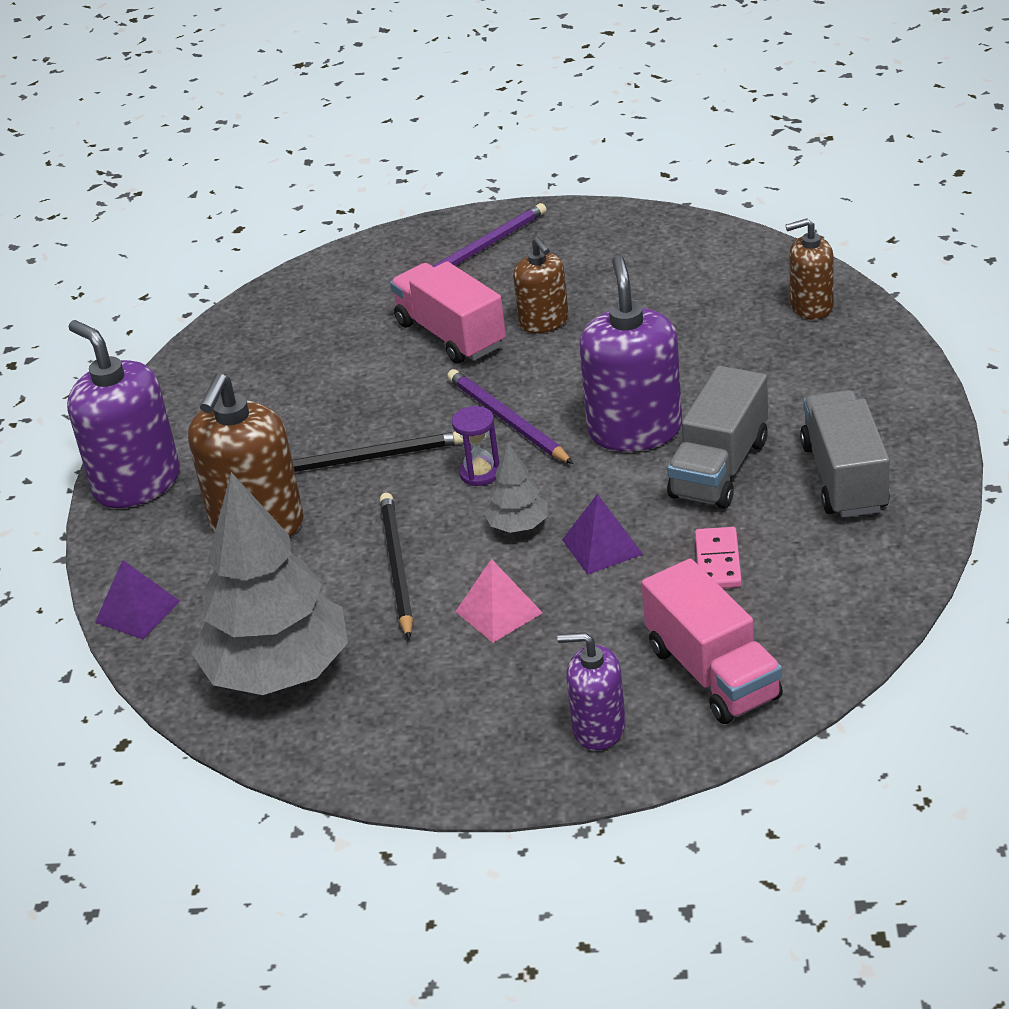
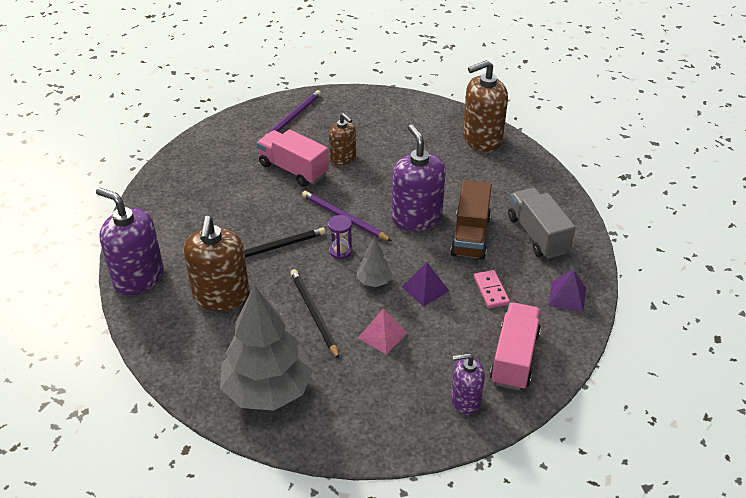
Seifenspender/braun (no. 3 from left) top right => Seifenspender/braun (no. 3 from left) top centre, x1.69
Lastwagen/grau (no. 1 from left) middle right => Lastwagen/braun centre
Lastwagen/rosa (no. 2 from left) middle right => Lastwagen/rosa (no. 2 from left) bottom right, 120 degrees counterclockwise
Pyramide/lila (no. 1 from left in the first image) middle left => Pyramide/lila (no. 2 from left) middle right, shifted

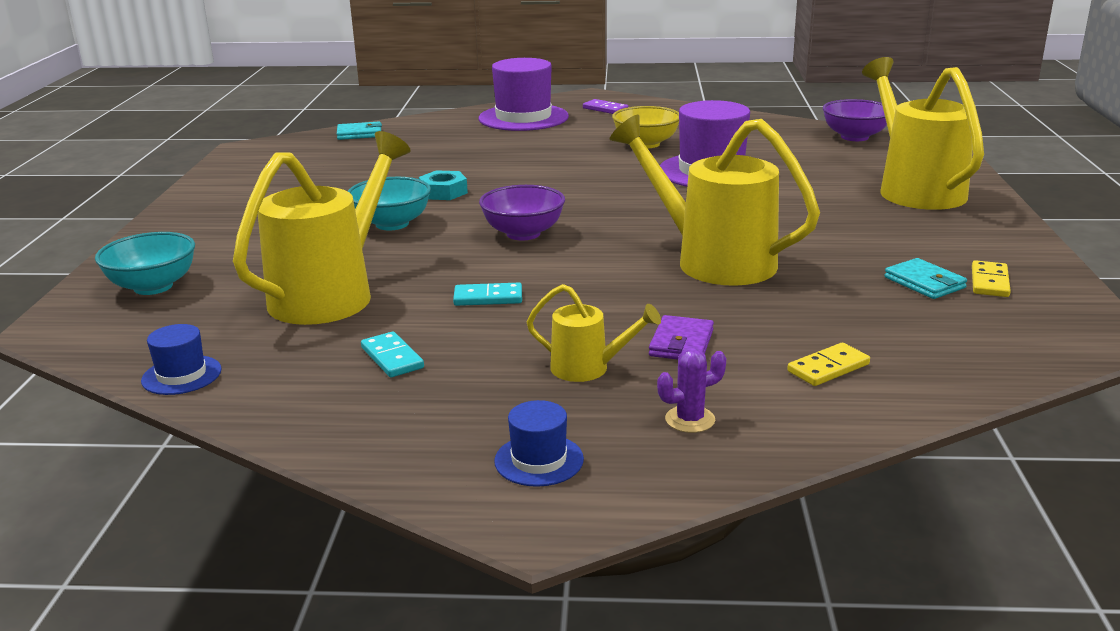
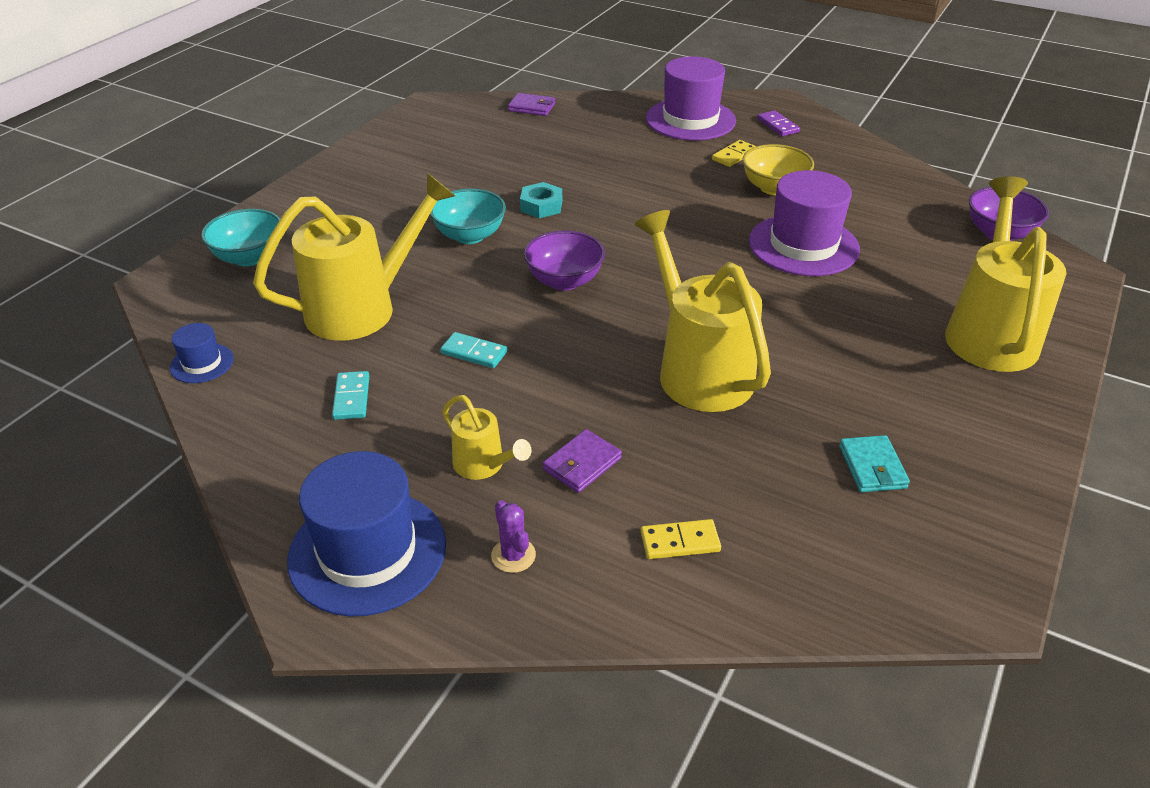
Geldbörse/türkis (no. 1 from left) top left => Geldbörse/lila (no. 1 from left) top centre
Dominostein/gelb (no. 2 from left) middle right => Dominostein/gelb (no. 2 from left) top centre, shifted
Kaktus/lila centre => Kaktus/lila bottom centre, 60 degrees clockwise
Hut/blau (no. 2 from left) bottom centre => Hut/blau (no. 2 from left) bottom left, x2.08

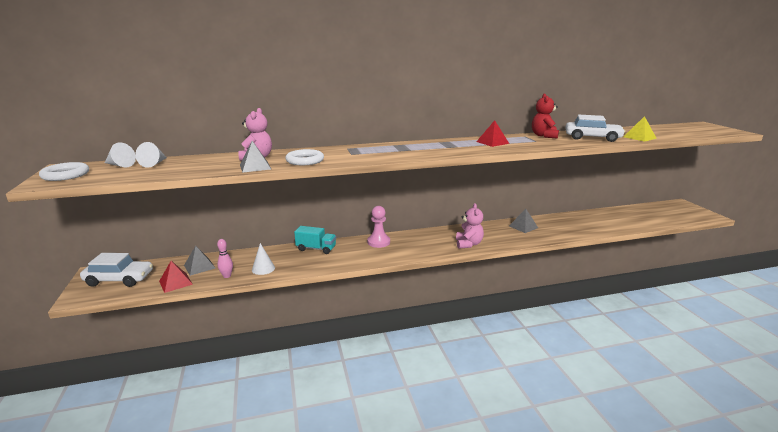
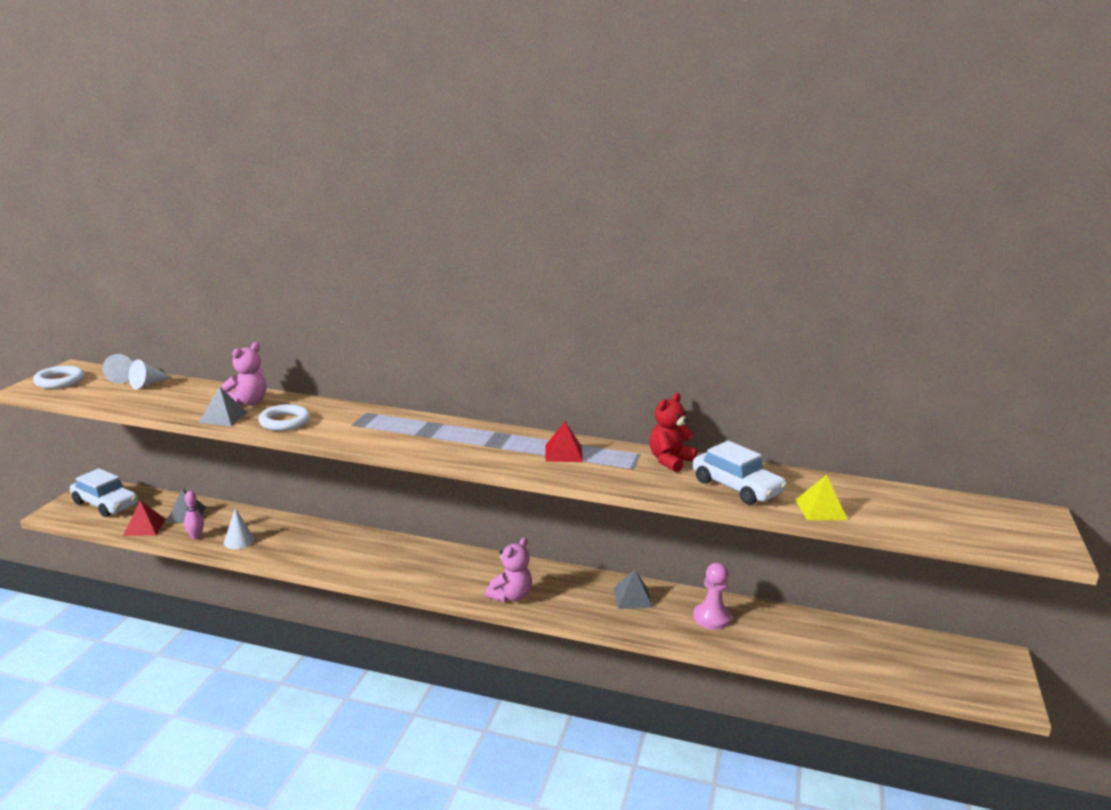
Bauer/rosa centre => Bauer/rosa bottom centre, shifted
Lastwagen/türkis centre => nothing

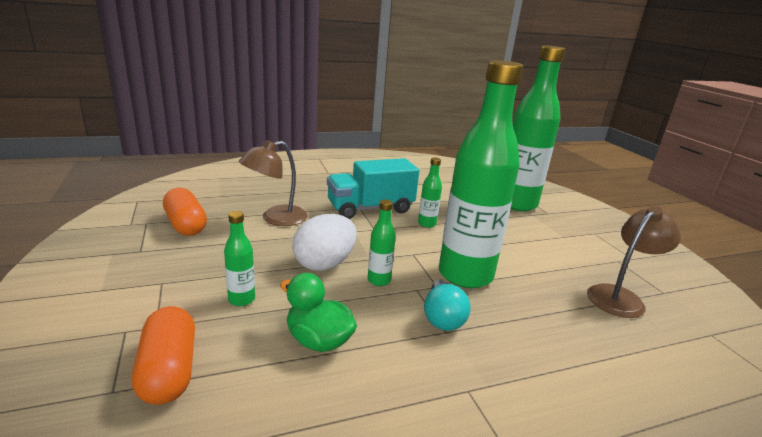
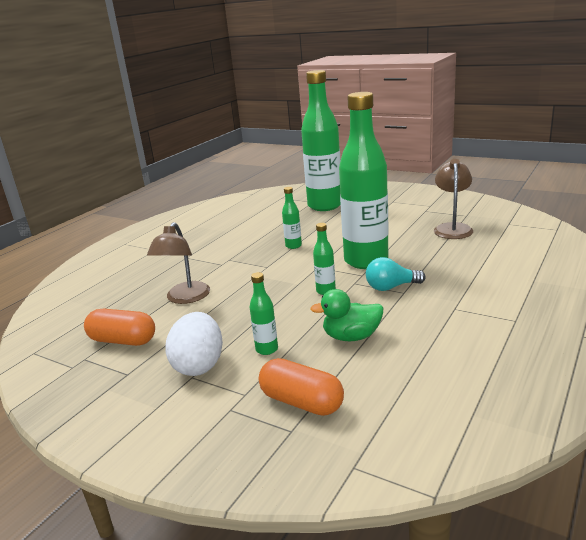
Lastwagen/türkis centre => nothing
Ei/weiß centre => Ei/weiß middle left, shifted
Glühbirne/türkis bottom centre => Glühbirne/türkis middle right, 120 degrees clockwise

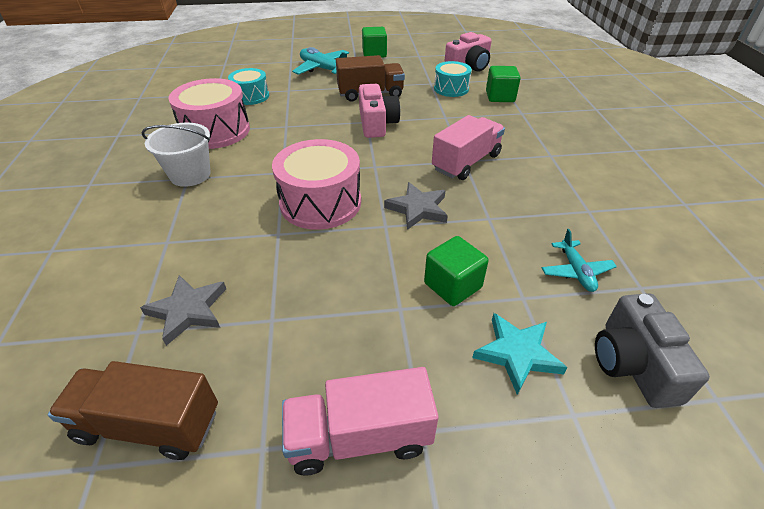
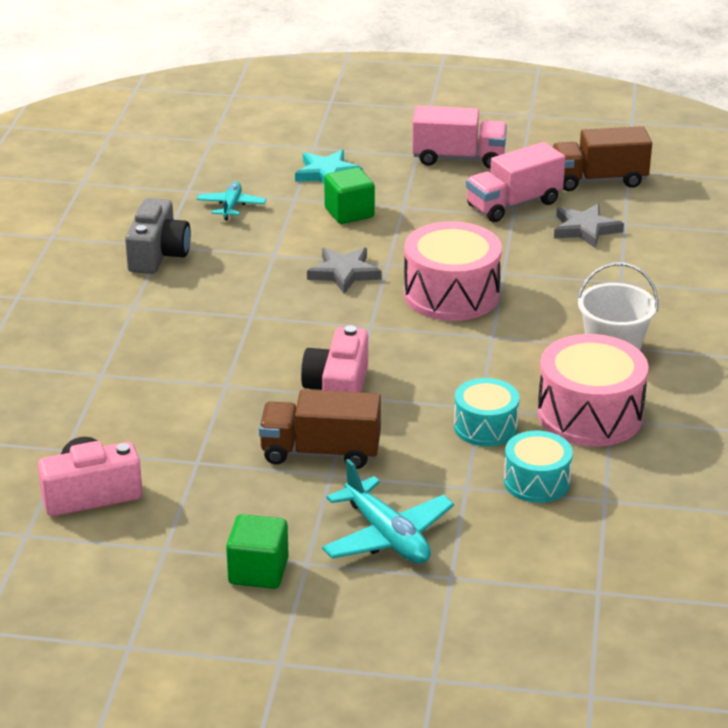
Trommel/türkis (no. 2 from left in the first image) top centre => Trommel/türkis (no. 1 from left) middle right, shifted
Kubus/grün (no. 3 from left) top centre => nothing
Lastwagen/rosa (no. 2 from left) top centre => Lastwagen/rosa (no. 2 from left) top right, shifted
Kamera/grau bottom right => Kamera/grau top left, shifted
Lastwagen/braun (no. 1 from left in the first image) bottom left => Lastwagen/braun (no. 2 from left) top right, 150 degrees clockwise

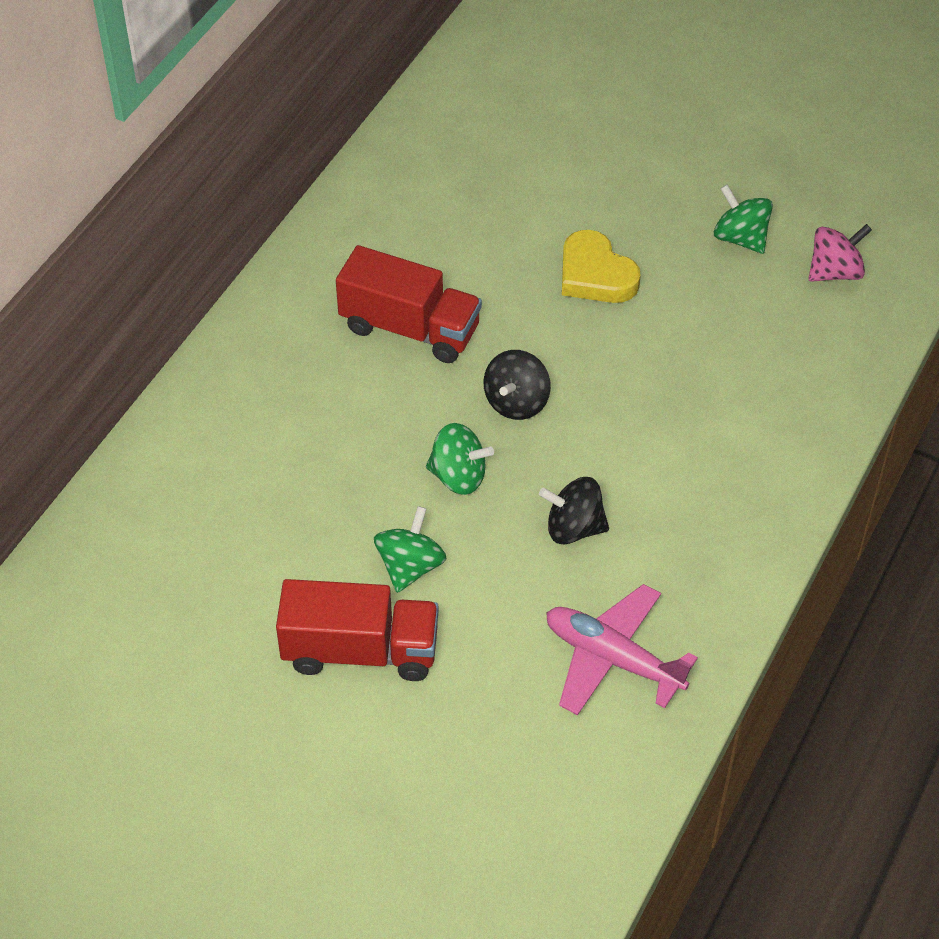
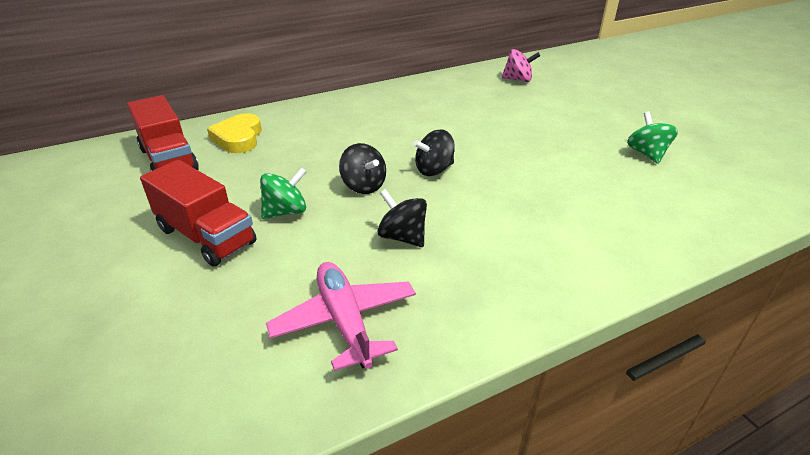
Kreisel/rosa top right => Kreisel/rosa top centre, shifted
Herz/gelb top centre => Herz/gelb top left, shifted
Lastwagen/rot (no. 2 from left in the first image) top centre => Lastwagen/rot (no. 1 from left) top left, shifted
Kreisel/grün (no. 2 from left) centre => Kreisel/schwarz (no. 1 from left) centre

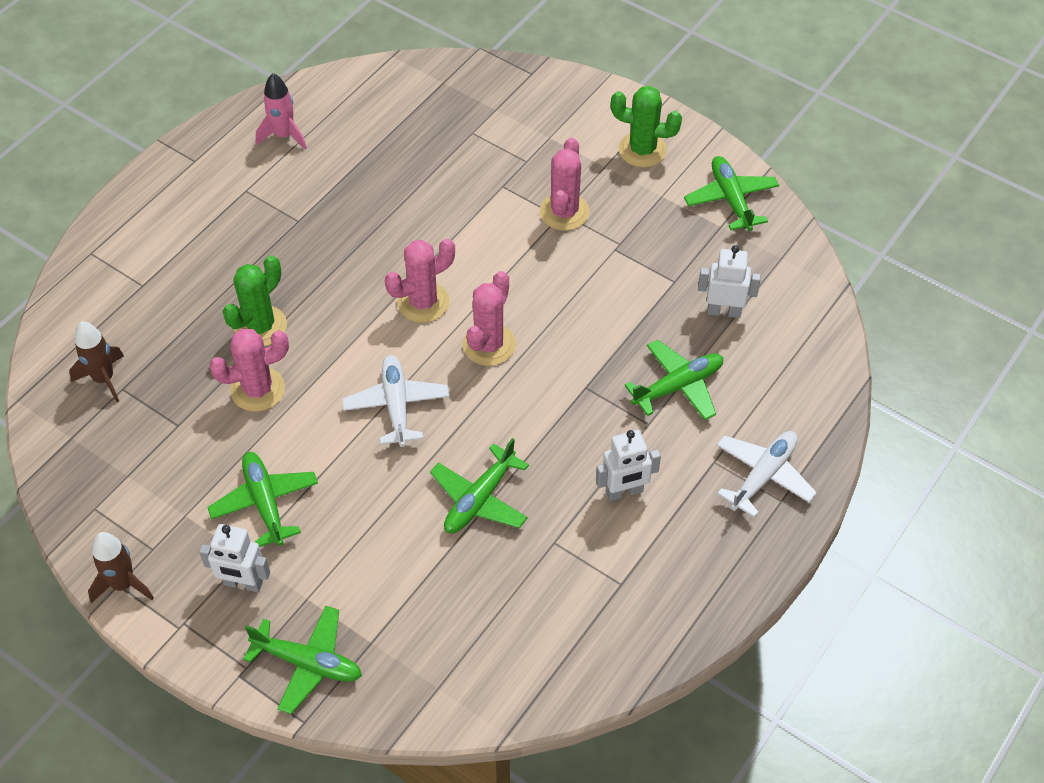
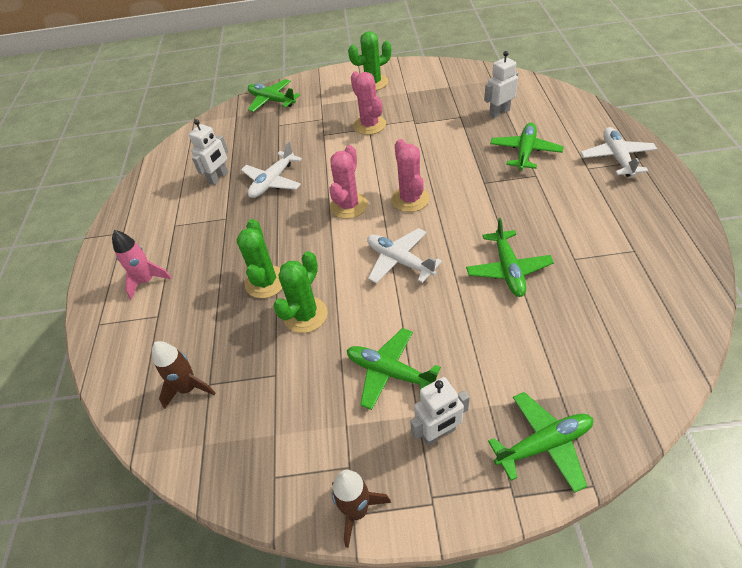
Rakete/rosa top left => Rakete/rosa middle left, shifted
Flugzeug/grün (no. 5 from left in the first image) top right => Flugzeug/grün (no. 1 from left) top centre, shifted
Kaktus/rosa (no. 1 from left) middle left => Kaktus/grün (no. 2 from left) centre
Roboter/weiß (no. 2 from left in the first image) centre => Roboter/weiß (no. 1 from left) top left, shifted
nothing => Flugzeug/weiß (no. 1 from left) top centre

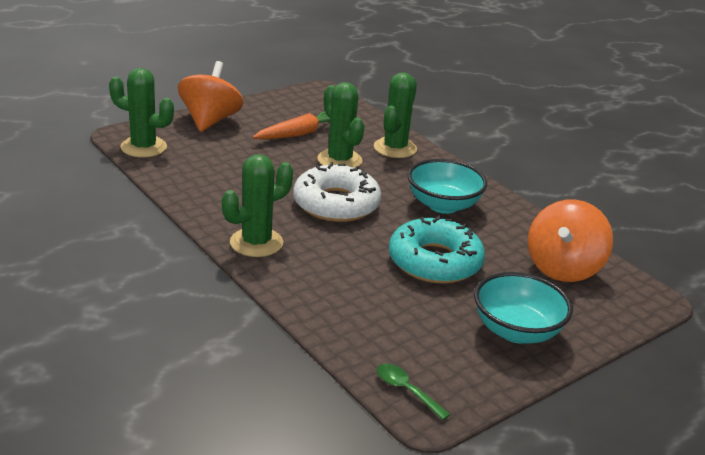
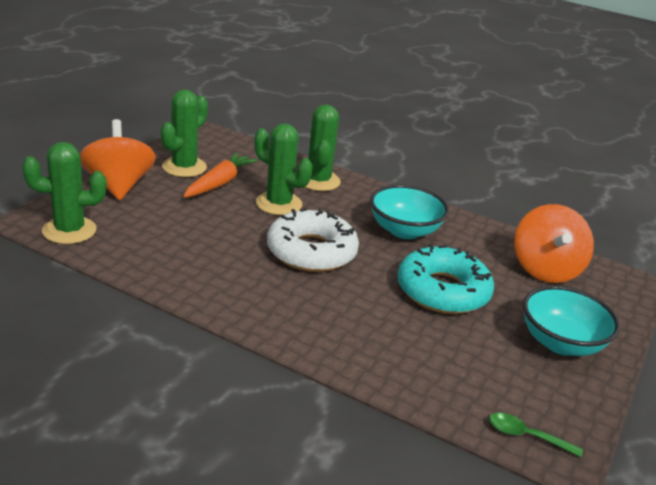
Kaktus/grün (no. 2 from left) centre => Kaktus/grün (no. 2 from left) top left, shifted

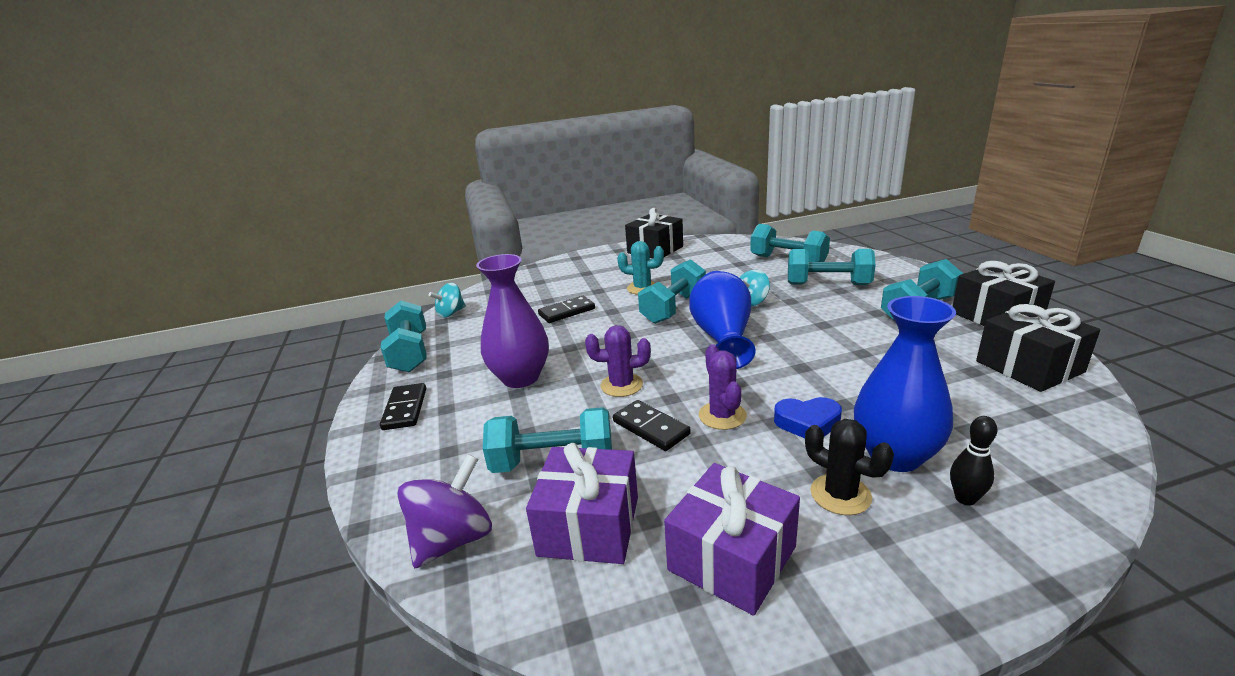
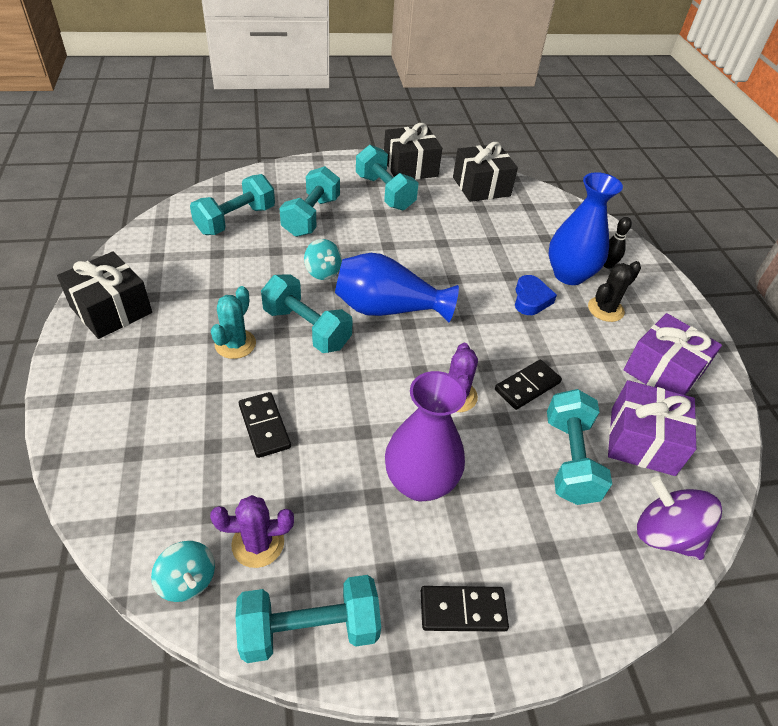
Kaktus/lila (no. 2 from left in the first image) centre => Kaktus/lila (no. 1 from left) bottom left, shifted

